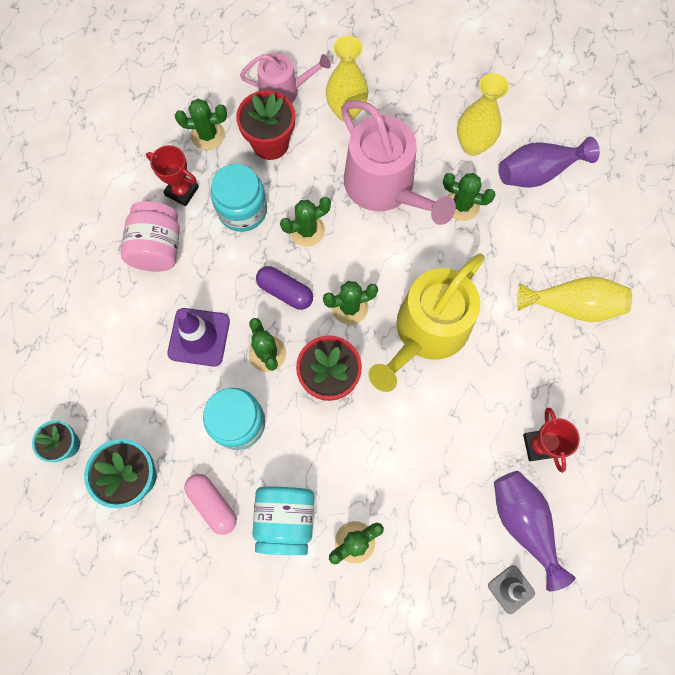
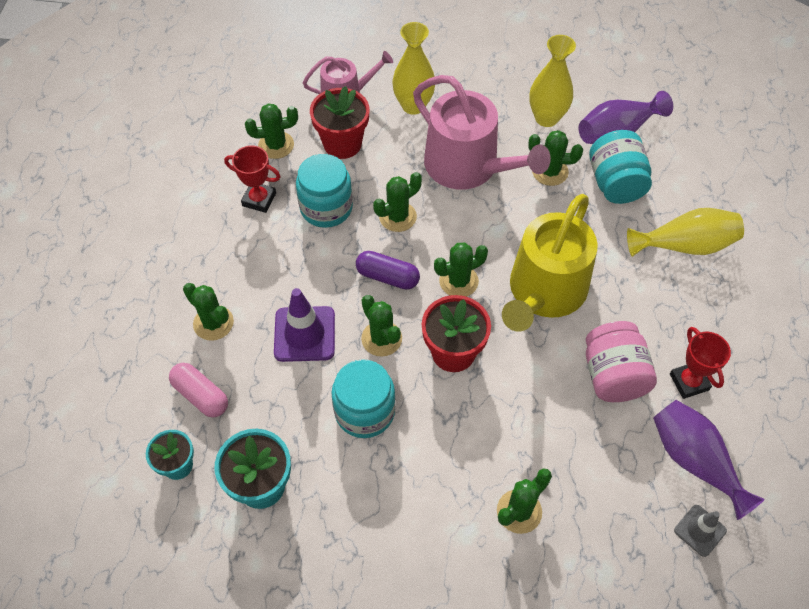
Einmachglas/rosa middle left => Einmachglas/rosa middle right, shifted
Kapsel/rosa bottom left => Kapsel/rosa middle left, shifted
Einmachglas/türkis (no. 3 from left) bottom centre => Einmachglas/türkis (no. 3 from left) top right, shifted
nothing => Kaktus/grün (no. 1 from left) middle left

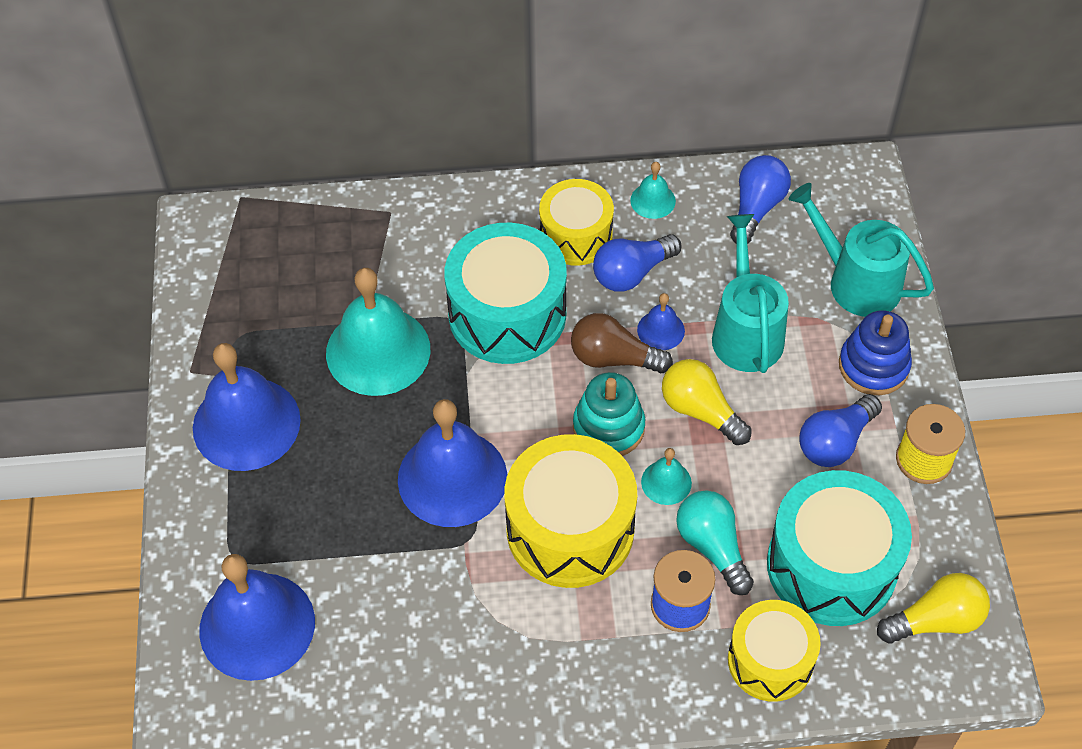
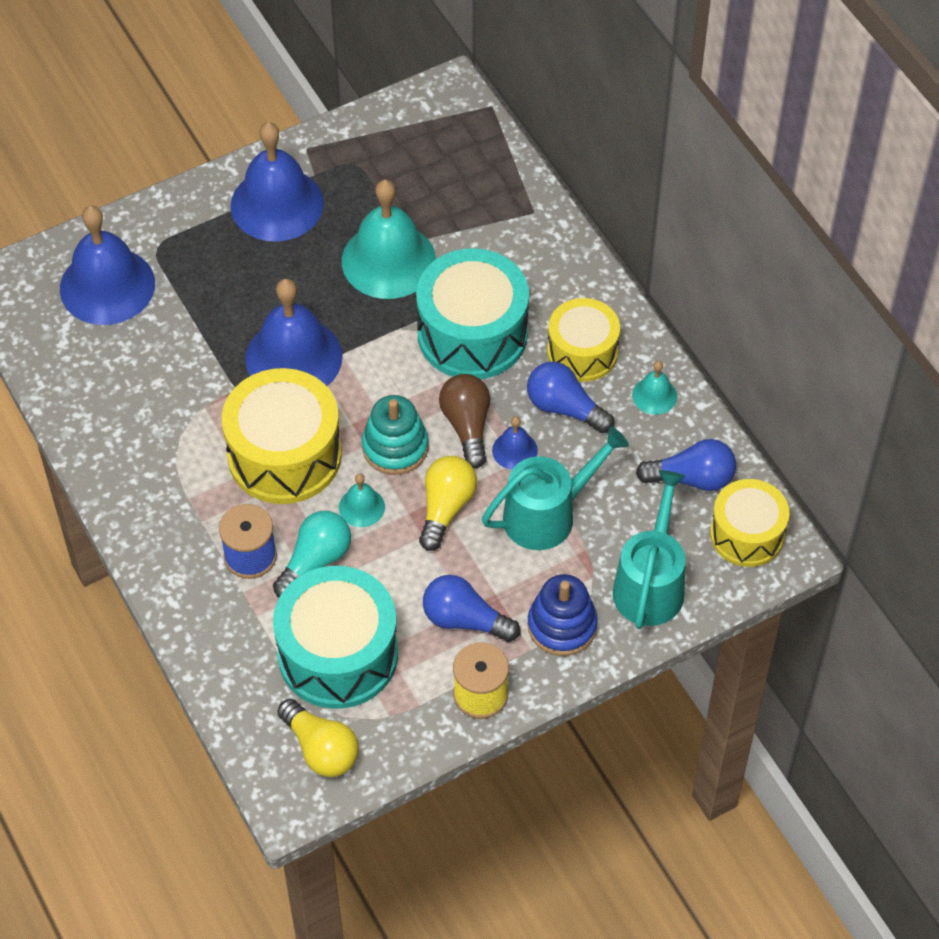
Trommel/gelb (no. 3 from left) bottom right => Trommel/gelb (no. 3 from left) middle right, shifted

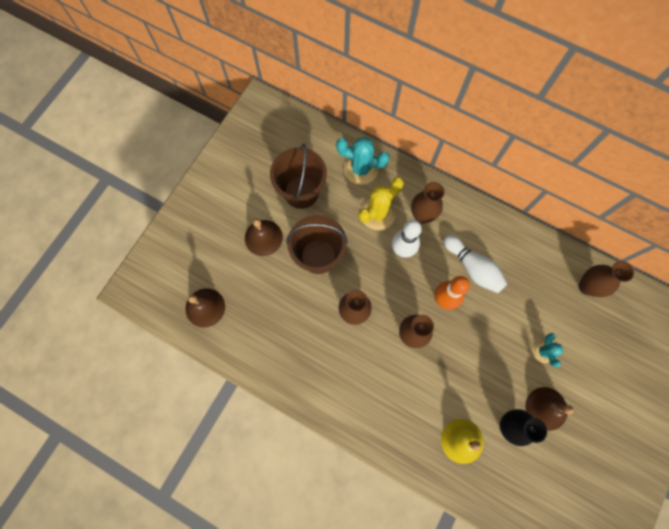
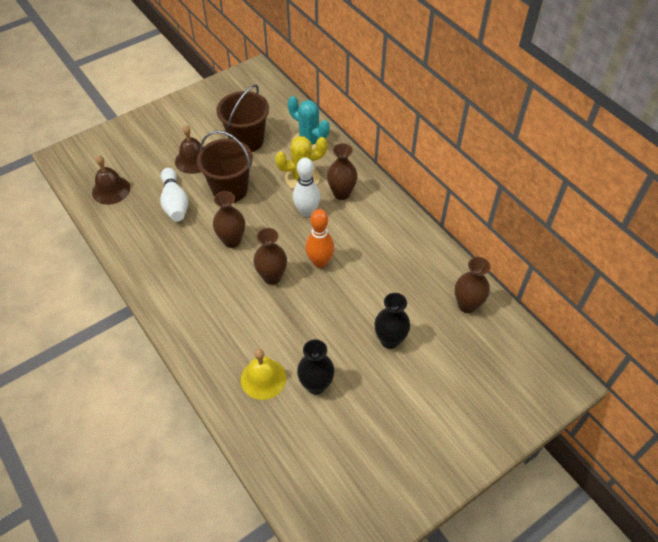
Bowlingkegel/weiß (no. 2 from left in the first image) middle right => Bowlingkegel/weiß (no. 1 from left) middle left, shifted
Kaktus/türkis (no. 2 from left) middle right => Vase/schwarz (no. 2 from left) centre
Glocke/braun (no. 3 from left) bottom right => nothing

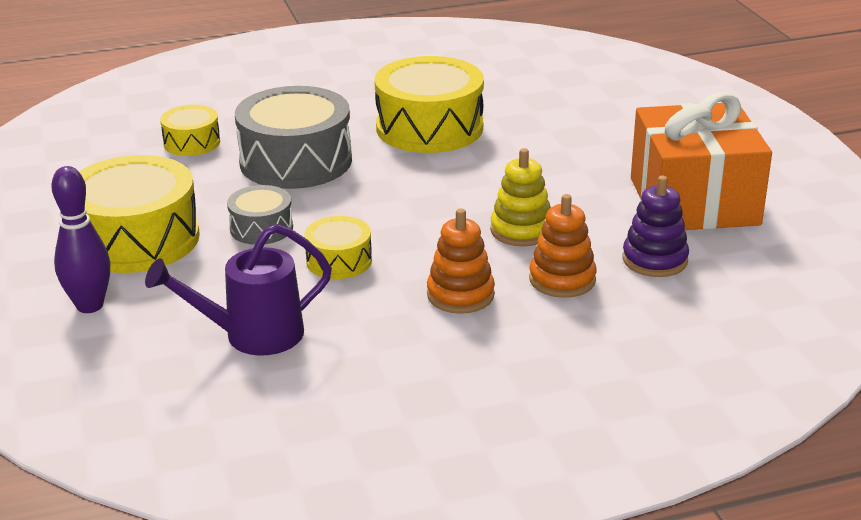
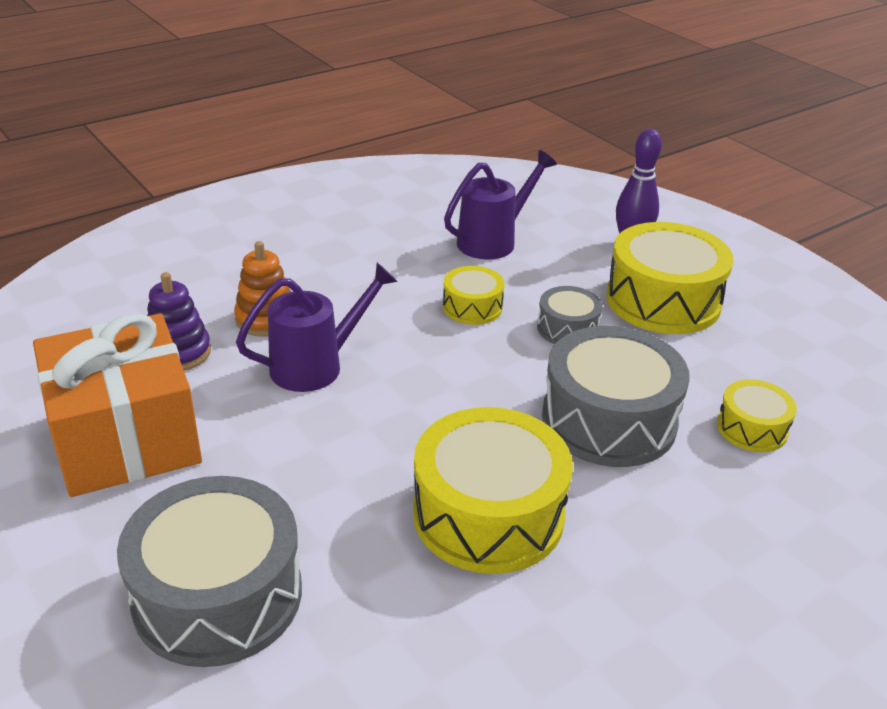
Stapelspielzeug/gelb centre => Gießkanne/lila (no. 1 from left) centre
Stapelspielzeug/orange (no. 1 from left) centre => nothing
nothing => Trommel/grau (no. 1 from left) bottom left

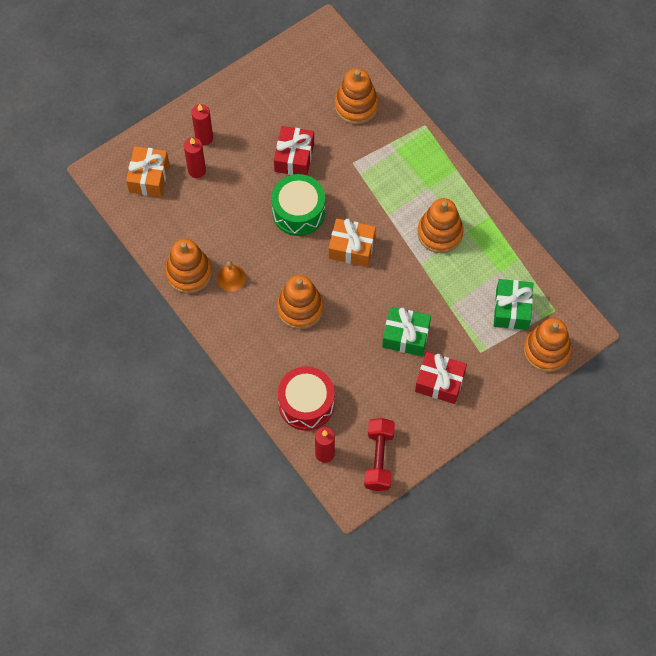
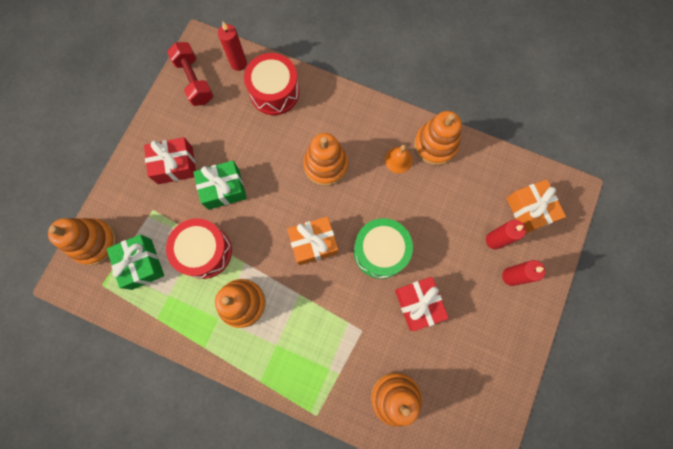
nothing => Trommel/rot (no. 1 from left) middle left

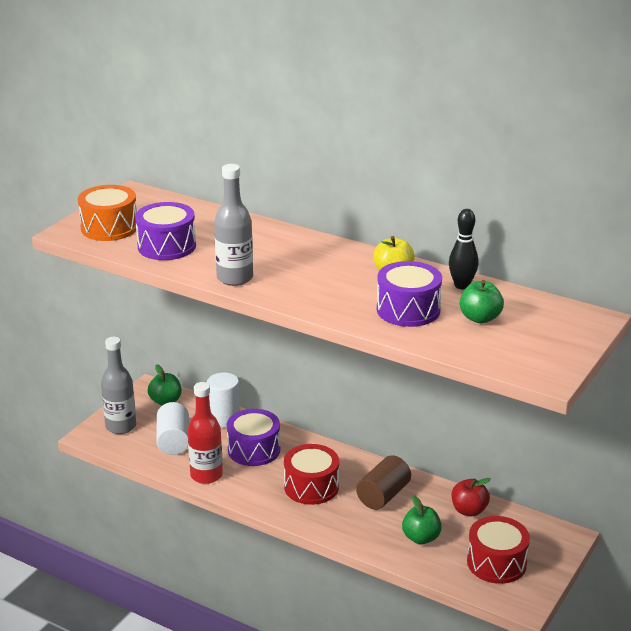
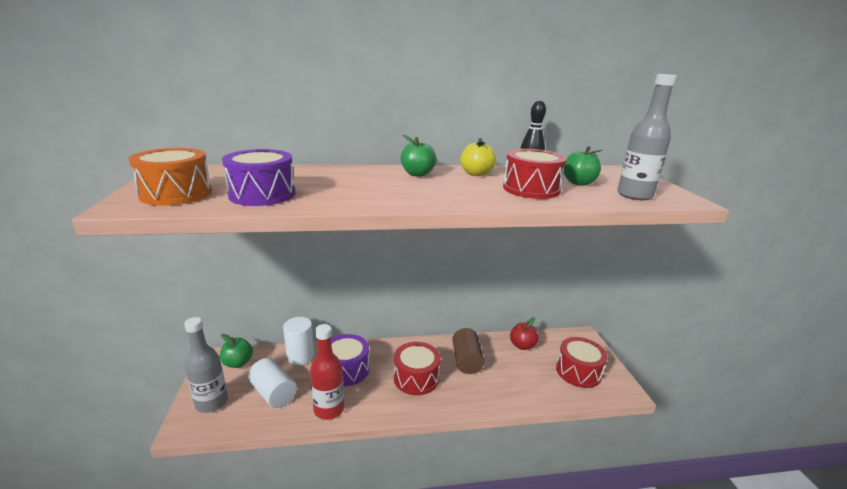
Flasche/grau (no. 2 from left) centre => Flasche/grau (no. 2 from left) top right, shifted
Trommel/lila (no. 3 from left) centre => Trommel/rot (no. 2 from left) centre
Apfel/grün (no. 2 from left) bottom right => Apfel/grün (no. 2 from left) top centre, shifted

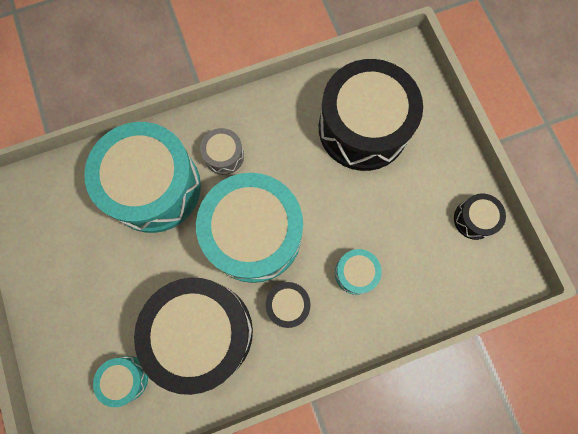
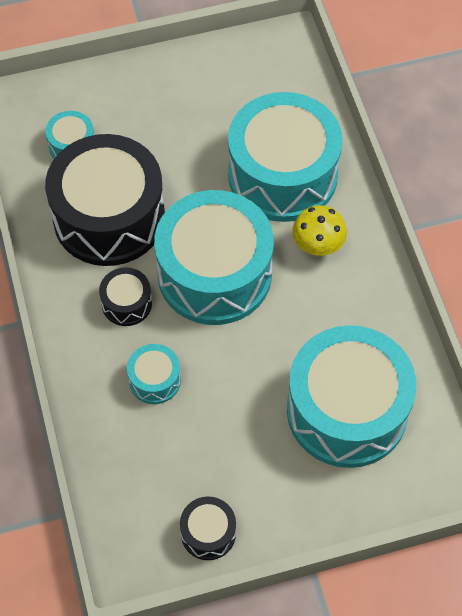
Trommel/schwarz (no. 3 from left) top centre => Trommel/türkis (no. 5 from left) middle right
Trommel/grau centre => Pilz/gelb middle right

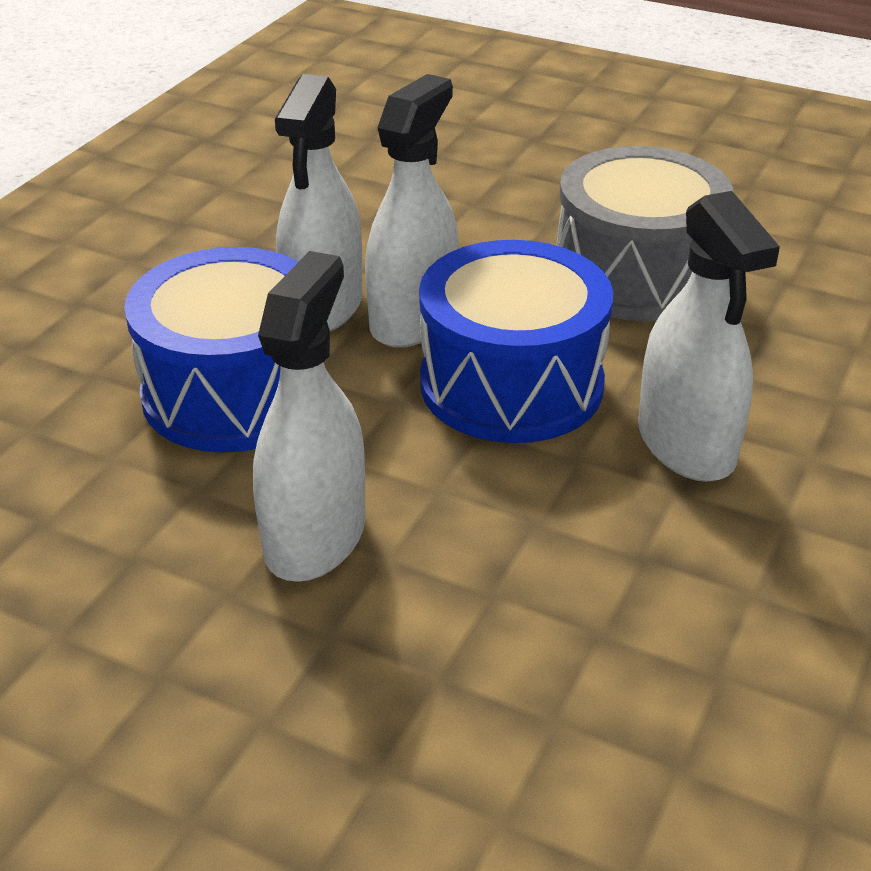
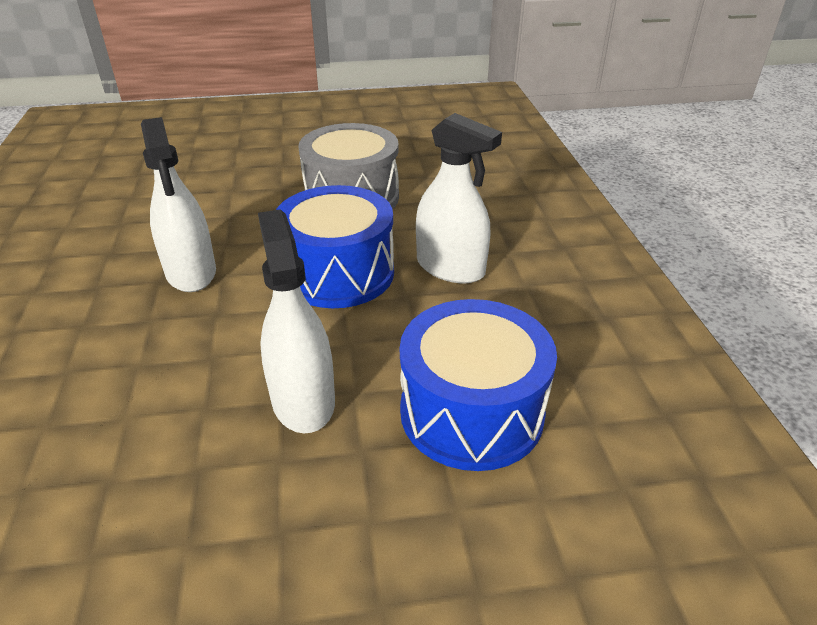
Sprühflasche/weiß (no. 3 from left) top centre => nothing
Trommel/blau (no. 1 from left in the first image) middle left => Trommel/blau (no. 2 from left) centre, shifted

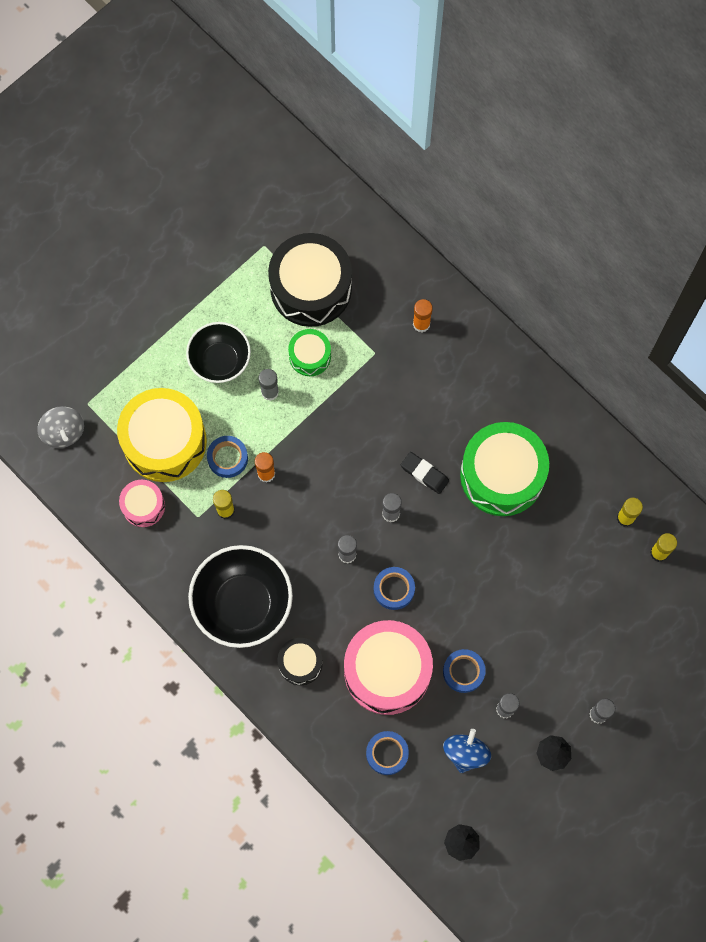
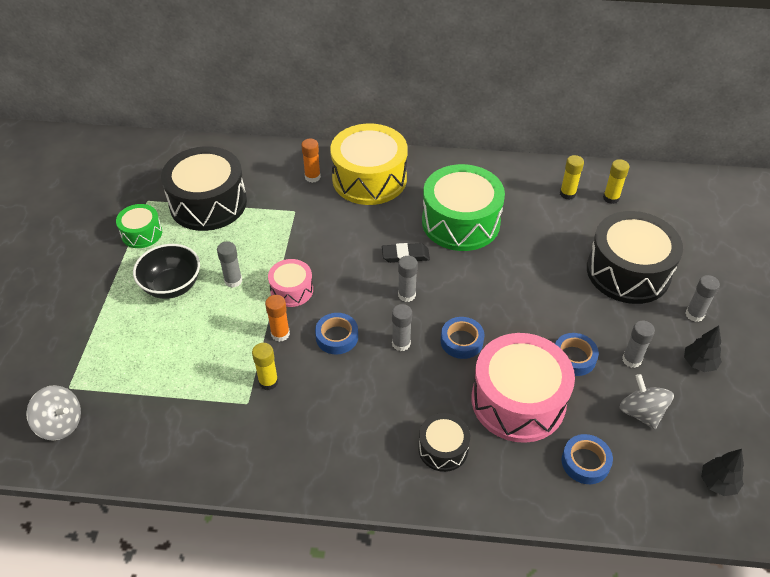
Trommel/grün (no. 1 from left) centre => Trommel/grün (no. 1 from left) middle left, shifted
Trommel/gelb middle left => Trommel/gelb top centre, shifted
Klebeband/blau (no. 1 from left) middle left => Klebeband/blau (no. 1 from left) centre, shifted
Trommel/rosa (no. 1 from left) middle left => Trommel/rosa (no. 1 from left) centre, shifted
Schüssel/schwarz (no. 2 from left) centre => nothing
Kreisel/blau bottom centre => Kreisel/grau (no. 2 from left) bottom right
nothing => Trommel/schwarz (no. 3 from left) middle right

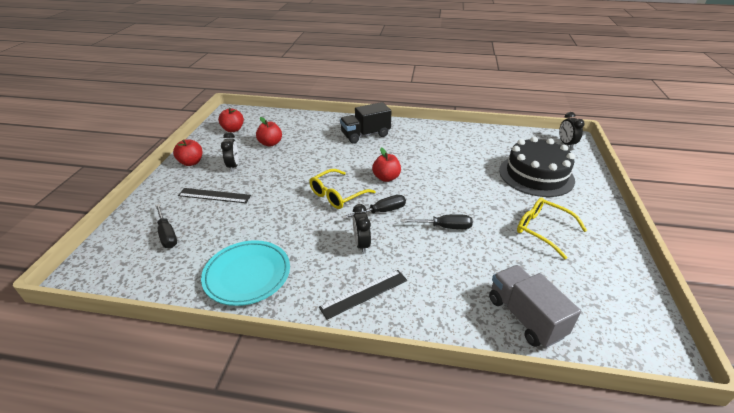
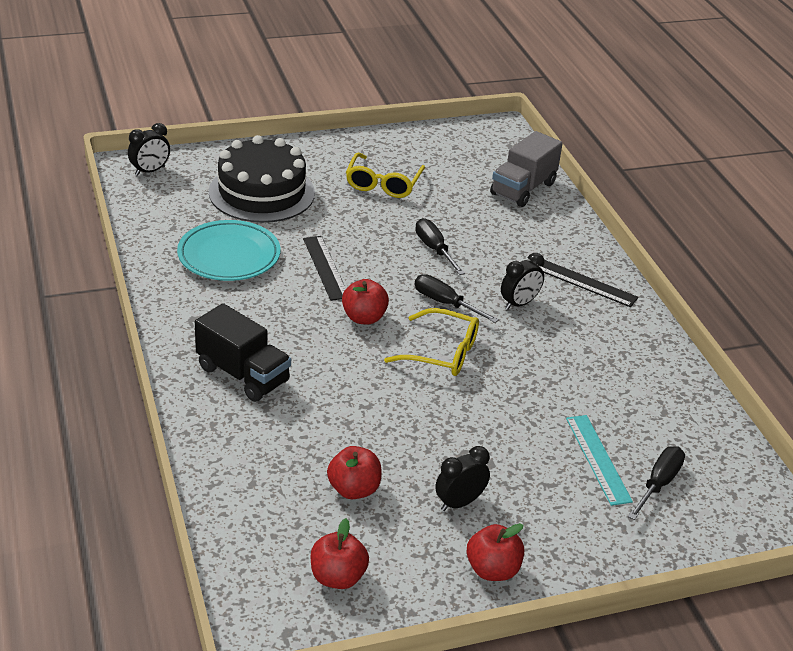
Lineal/schwarz (no. 1 from left) middle left => Lineal/schwarz (no. 1 from left) centre, shifted
Teller/türkis centre => Teller/türkis middle left, shifted
nothing => Lineal/türkis bottom right

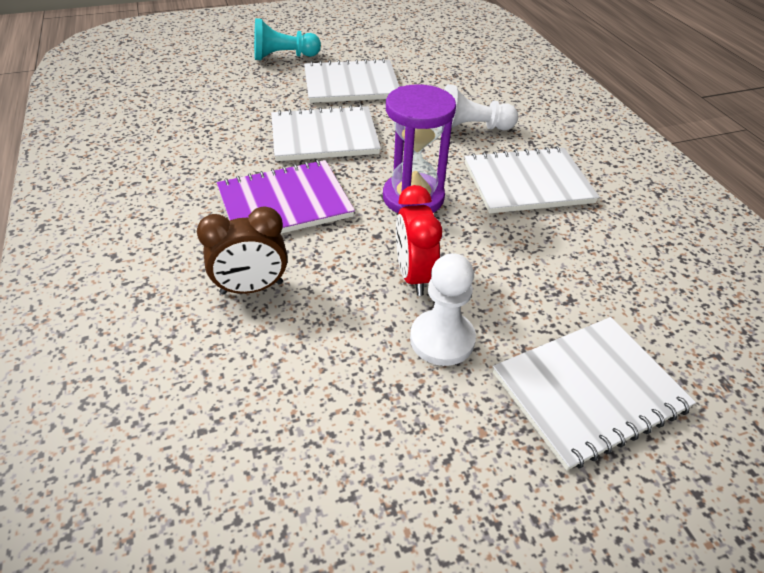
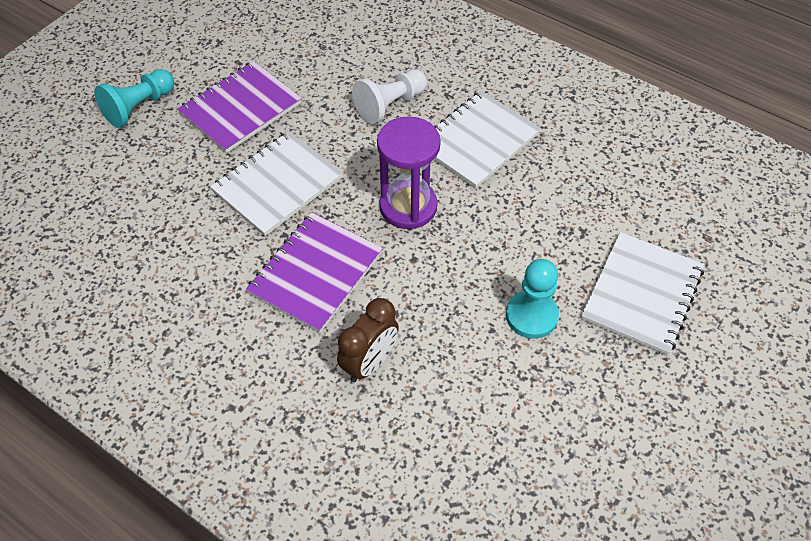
Notizbuch/weiß (no. 2 from left) top centre => Notizbuch/lila (no. 1 from left) top left
Wecker/rot centre => nothing
Bauer/weiß (no. 1 from left) centre => Bauer/türkis (no. 2 from left) centre

